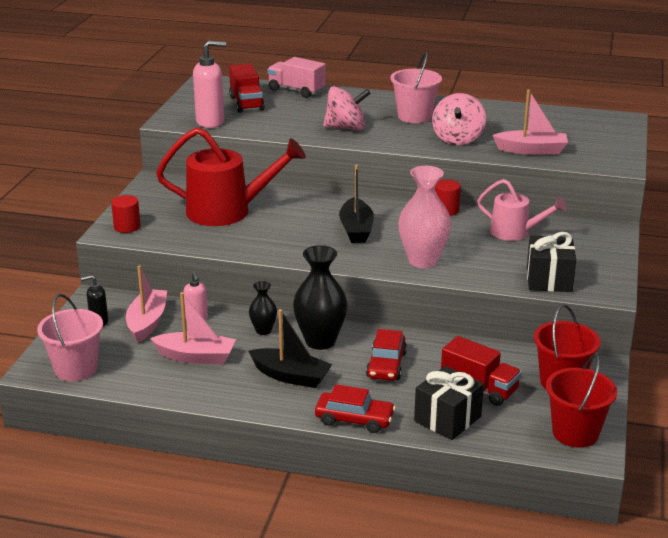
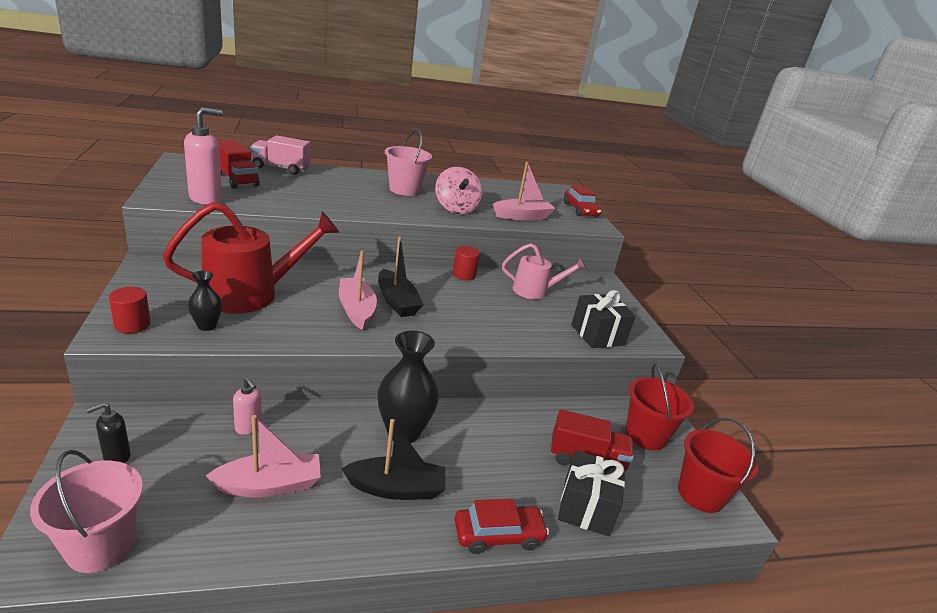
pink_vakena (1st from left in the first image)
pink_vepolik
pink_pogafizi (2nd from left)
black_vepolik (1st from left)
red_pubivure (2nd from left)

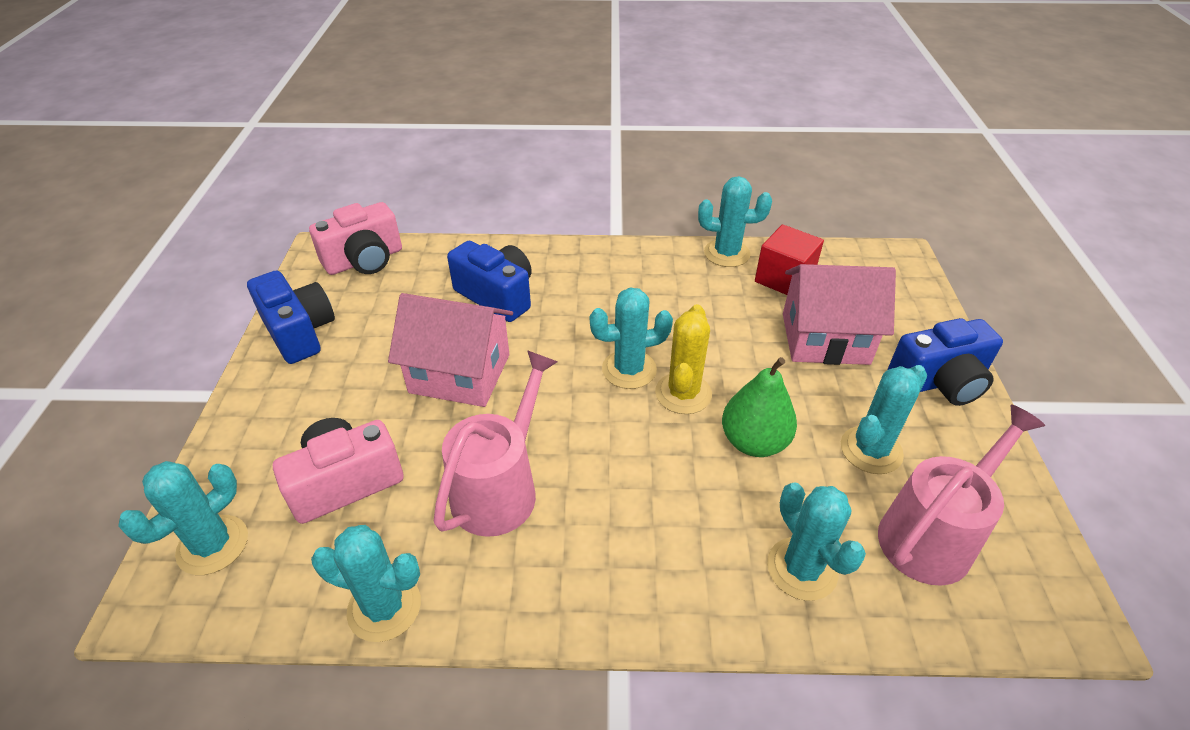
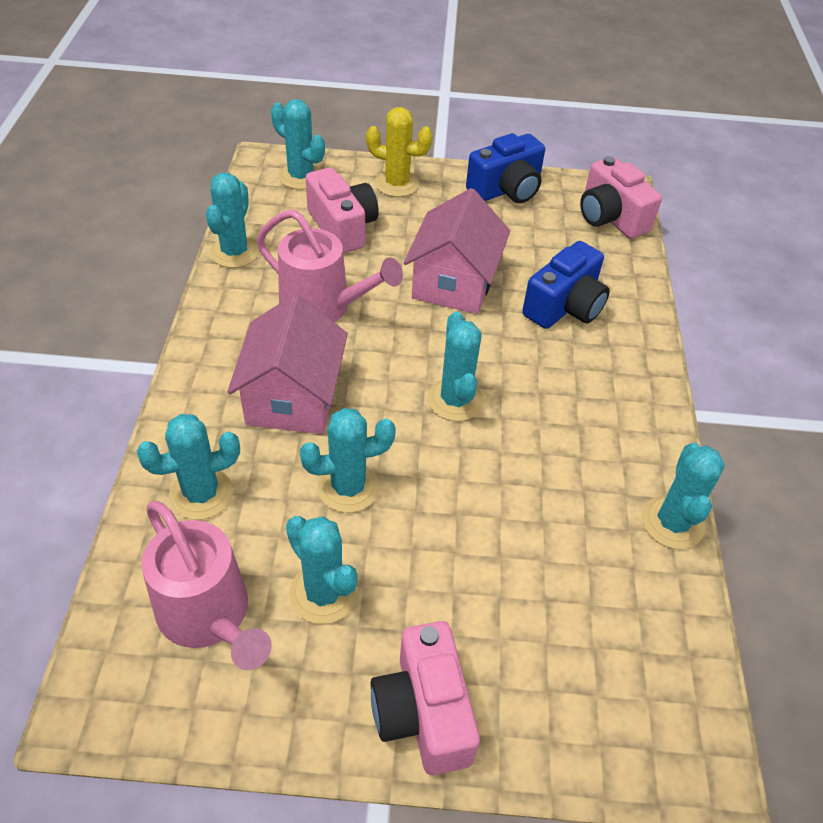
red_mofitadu
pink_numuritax (1st from left)
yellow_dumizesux
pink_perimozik (2nd from left)
turquoise_dumizesux (5th from left)

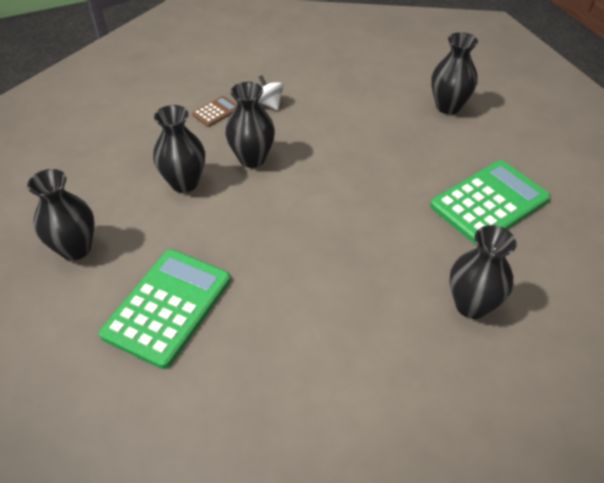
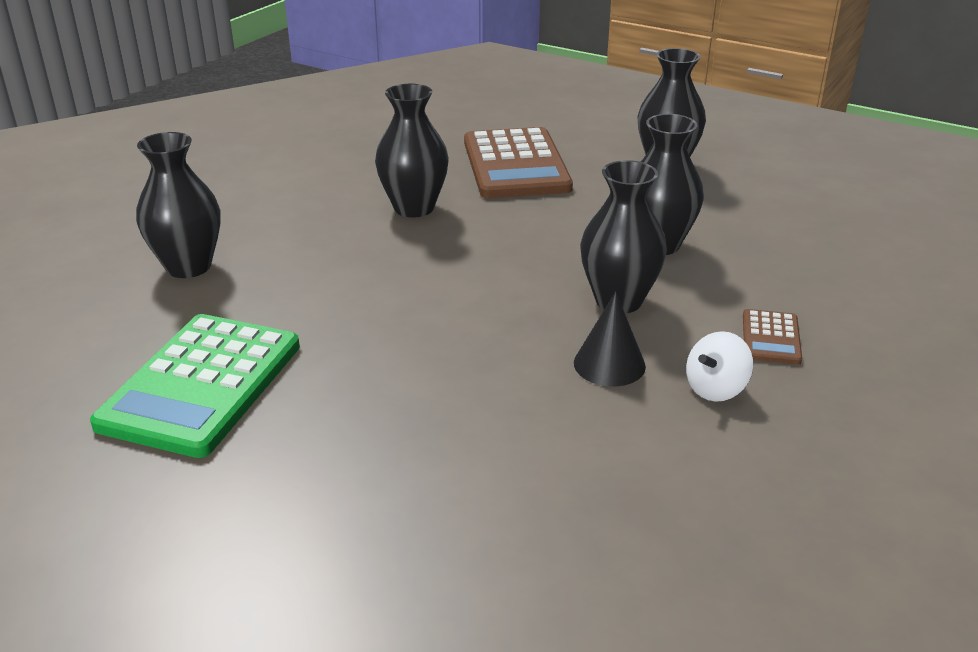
black_vepolik (2nd from left)
white_vakena
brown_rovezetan (1st from left)
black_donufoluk

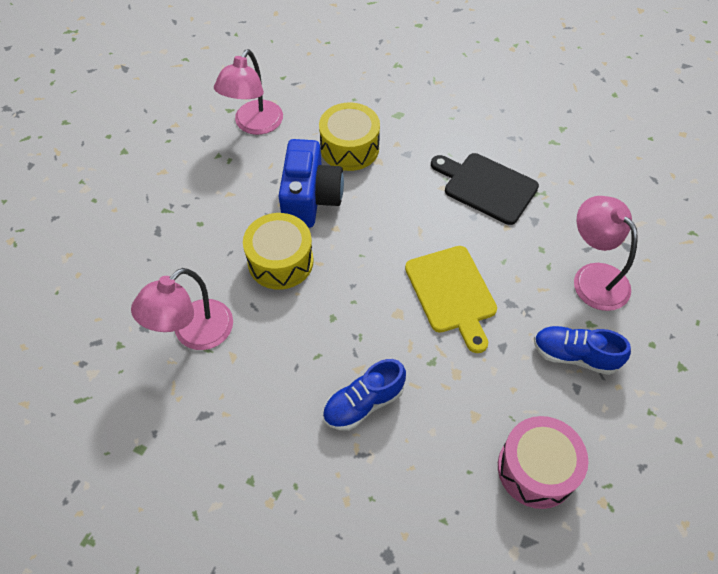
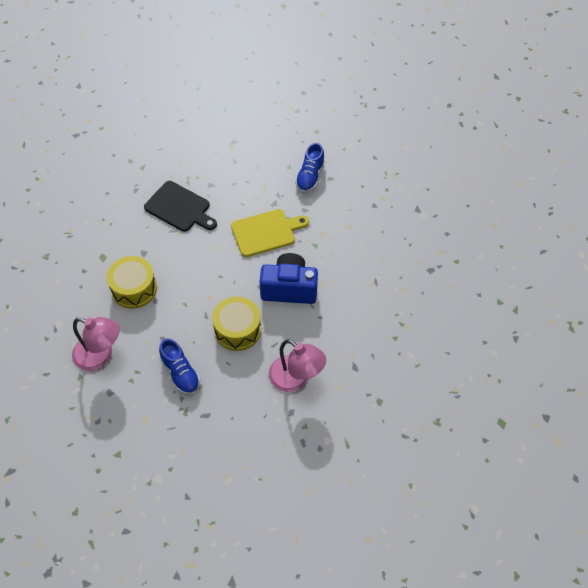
blue_perimozik
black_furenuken
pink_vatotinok (3rd from left in the first image)
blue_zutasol (1st from left)
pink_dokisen

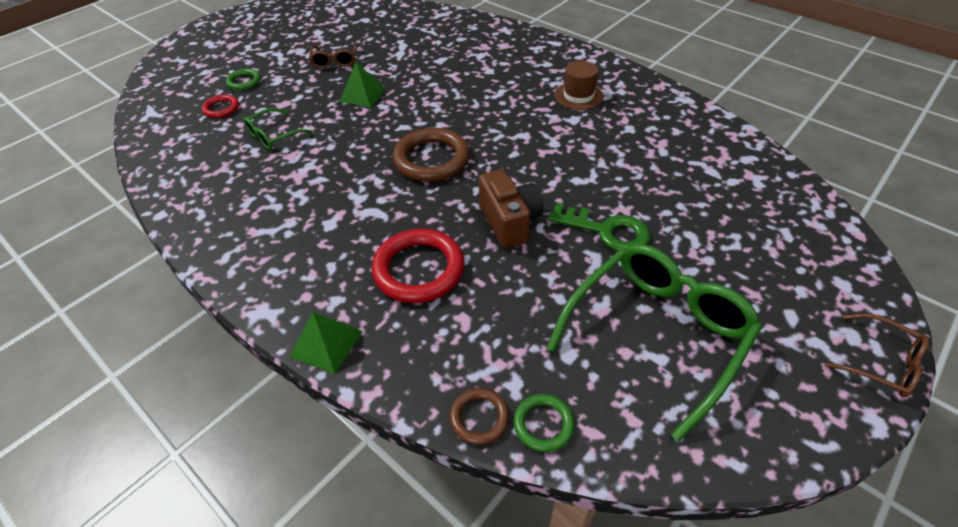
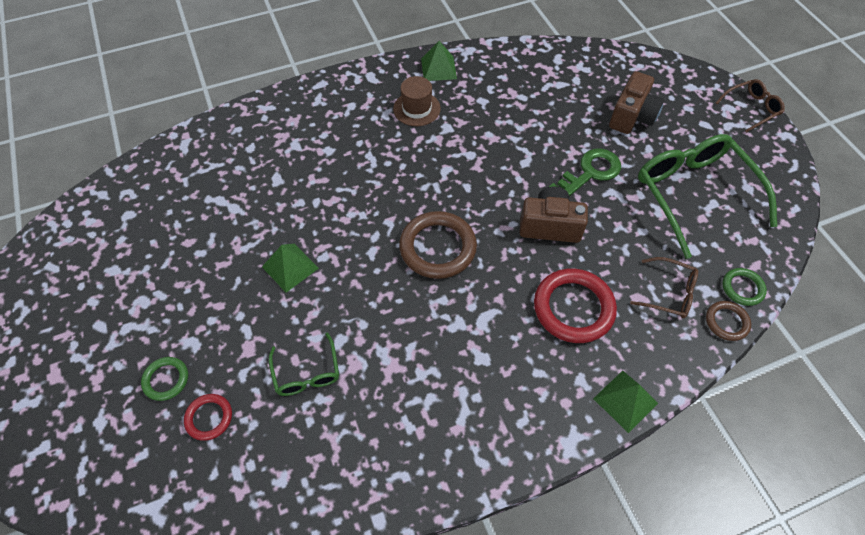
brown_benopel (1st from left)
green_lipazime (2nd from left)
brown_perimozik (2nd from left)

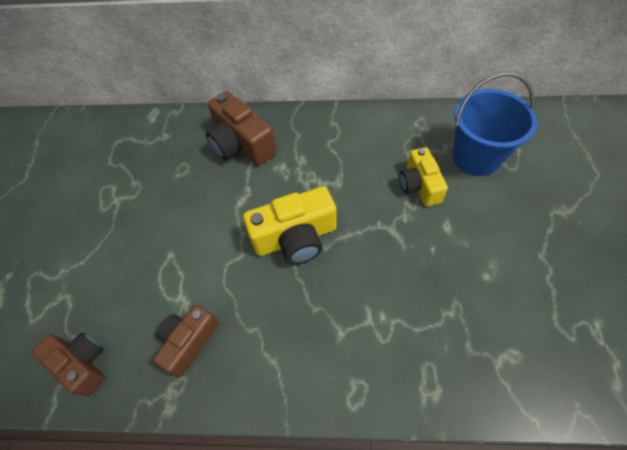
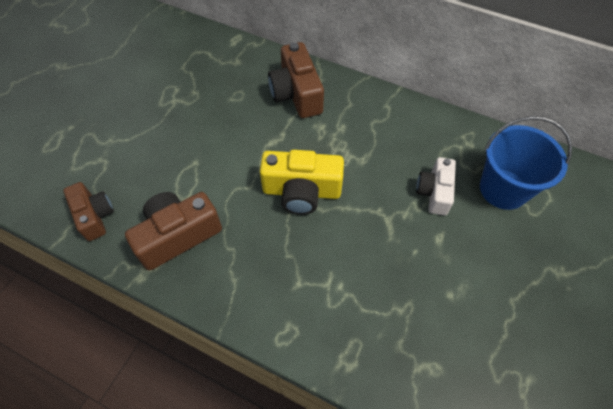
white_perimozik
brown_perimozik (2nd from left)

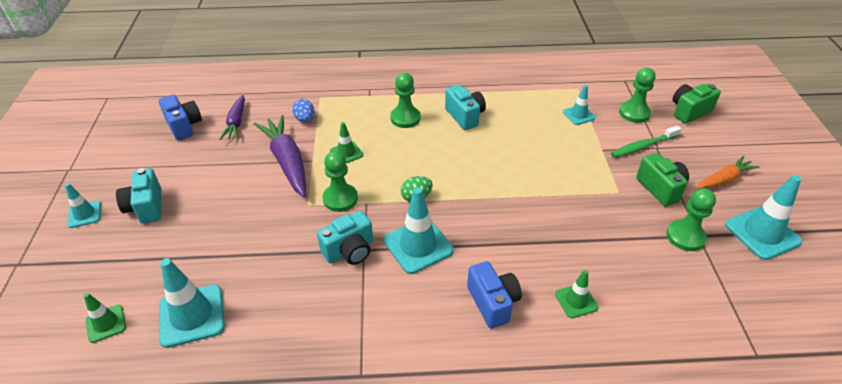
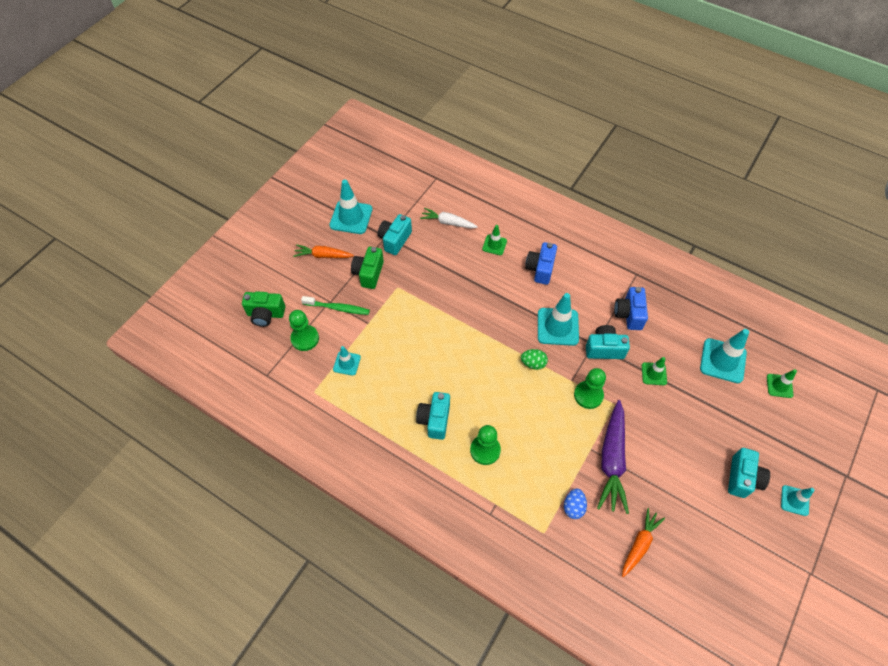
blue_perimozik (2nd from left)
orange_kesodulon (2nd from left)
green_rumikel (2nd from left)
turquoise_perimozik (1st from left)
white_kesodulon

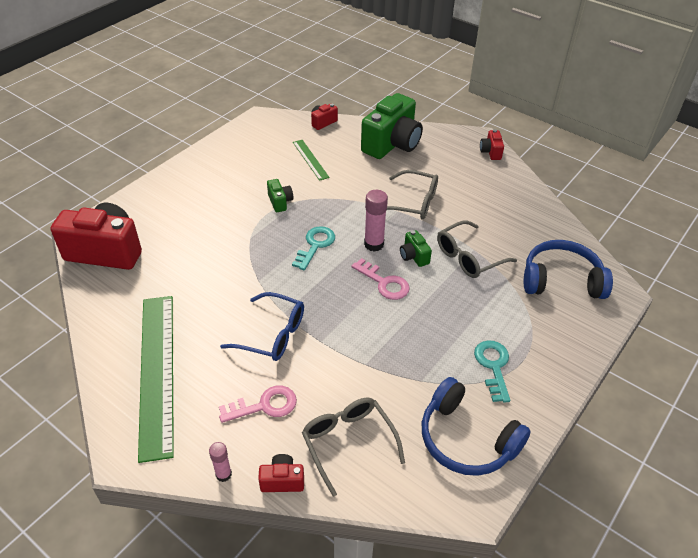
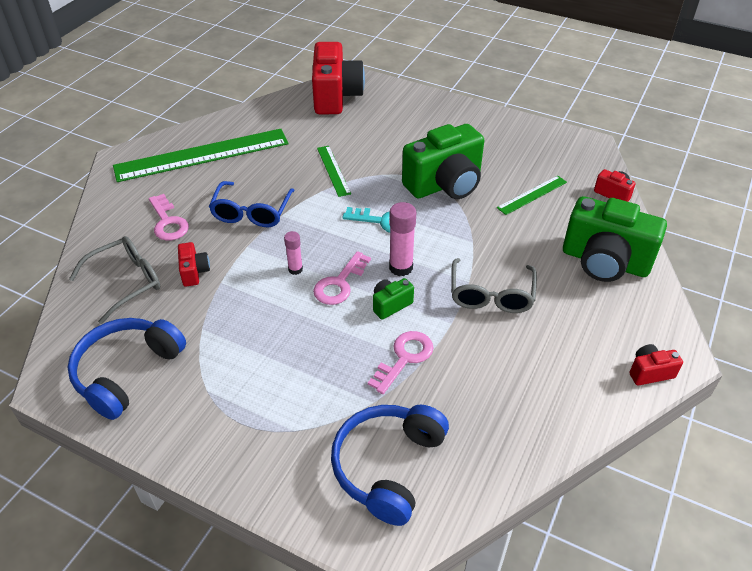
green_perimozik (2nd from left)
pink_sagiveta (3rd from left)
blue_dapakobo (2nd from left)
turquoise_sagiveta (2nd from left in the first image)
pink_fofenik (1st from left)
red_perimozik (1st from left)
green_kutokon (2nd from left)

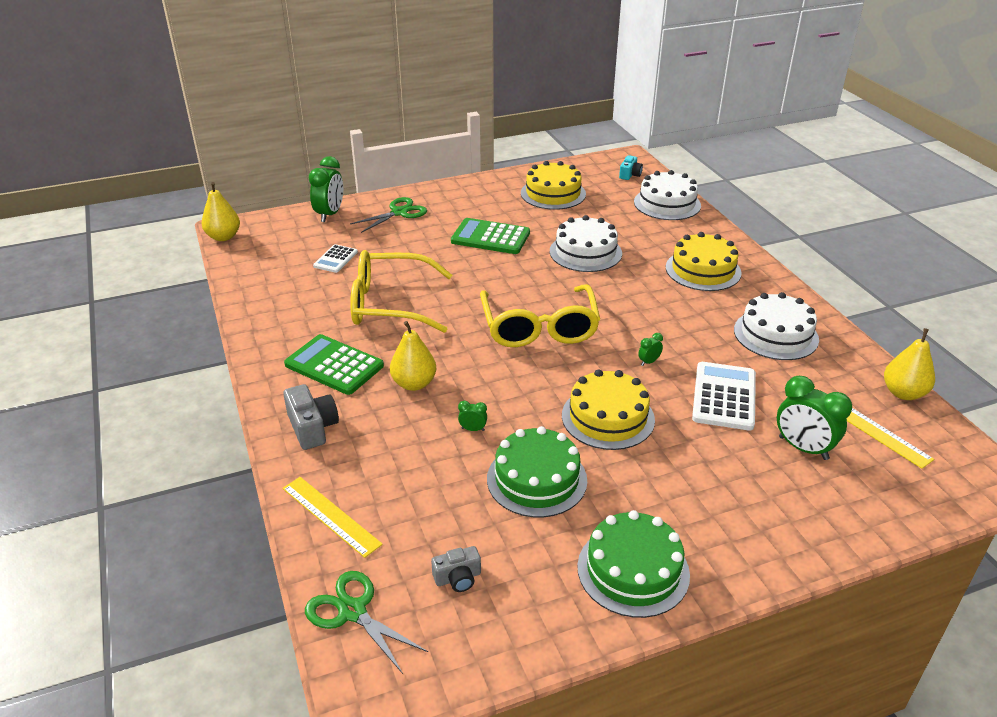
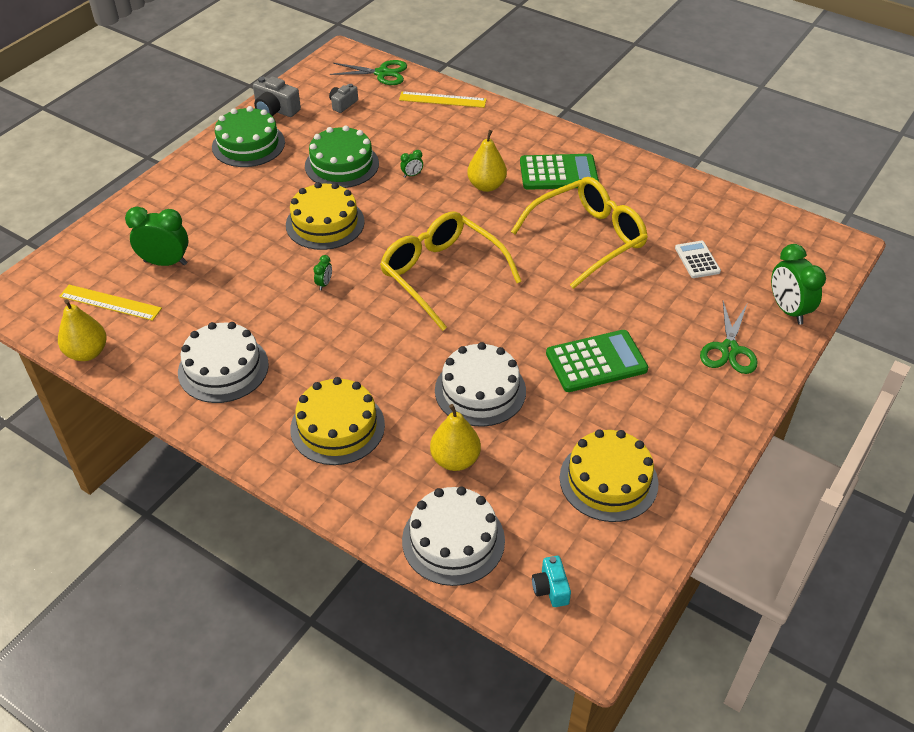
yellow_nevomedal (2nd from left)
white_rovezetan (2nd from left in the first image)
grey_perimozik (1st from left)

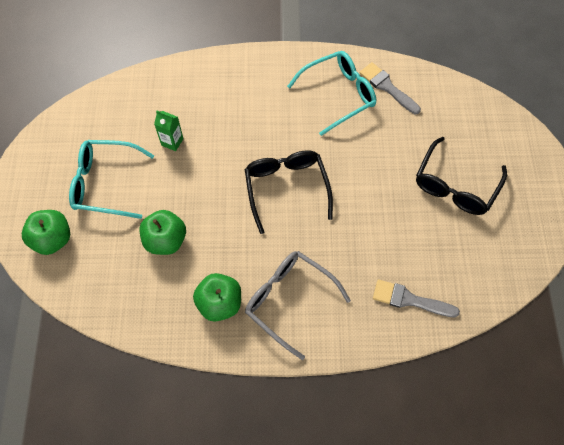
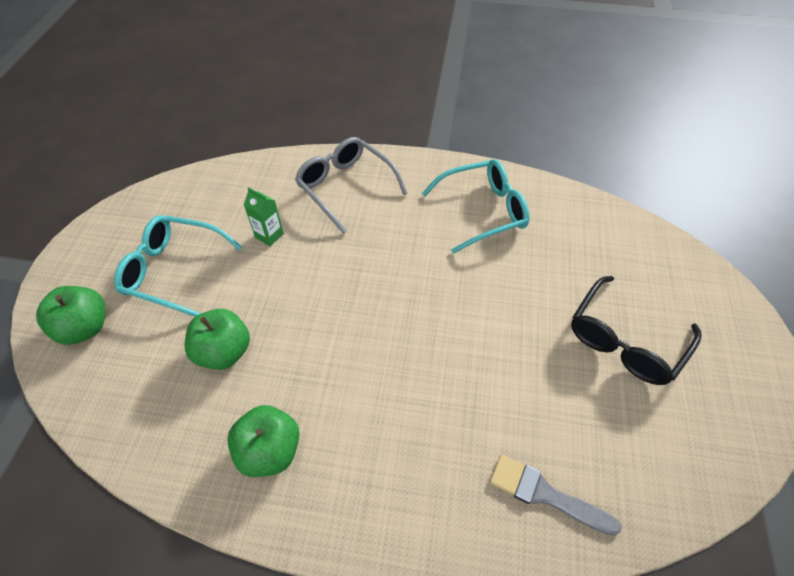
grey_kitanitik (1st from left in the first image)
black_benopel (1st from left in the first image)
grey_benopel

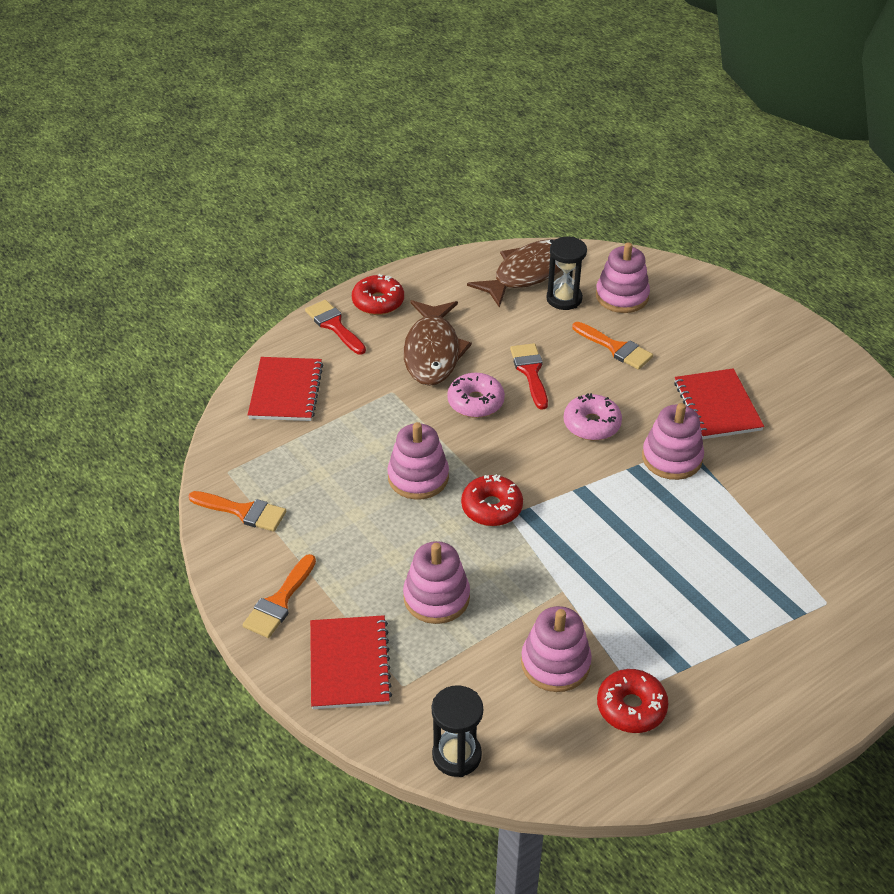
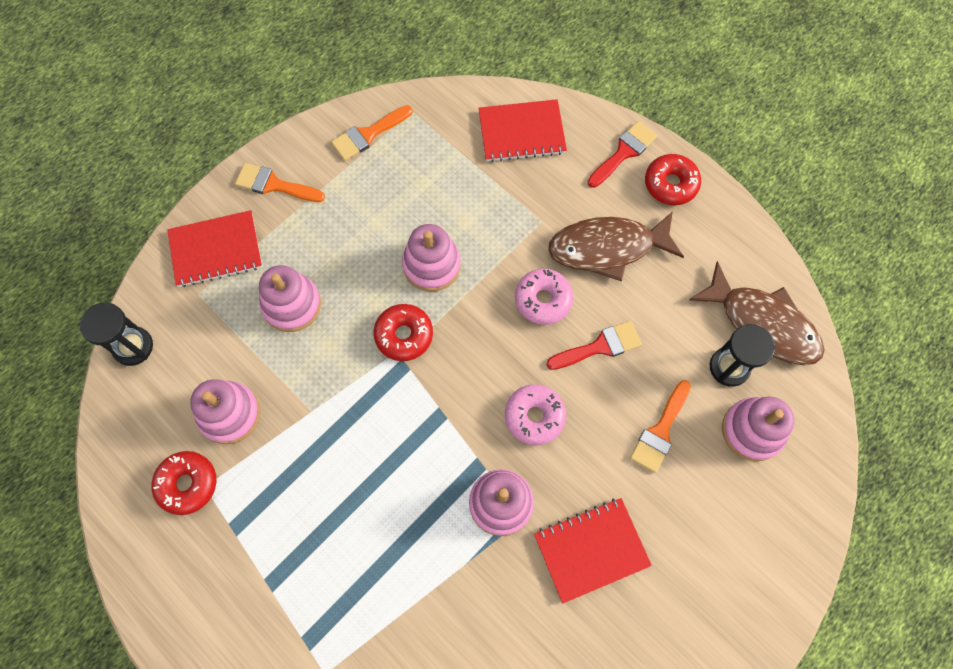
orange_kitanitik (2nd from left)

